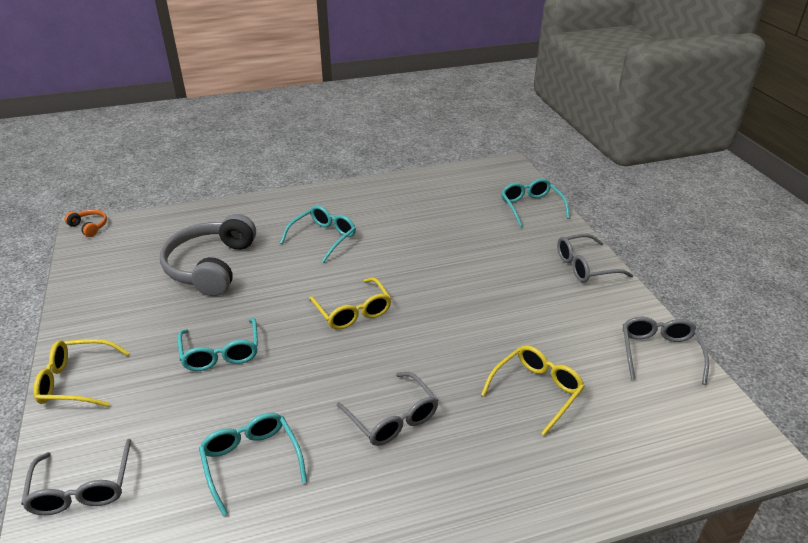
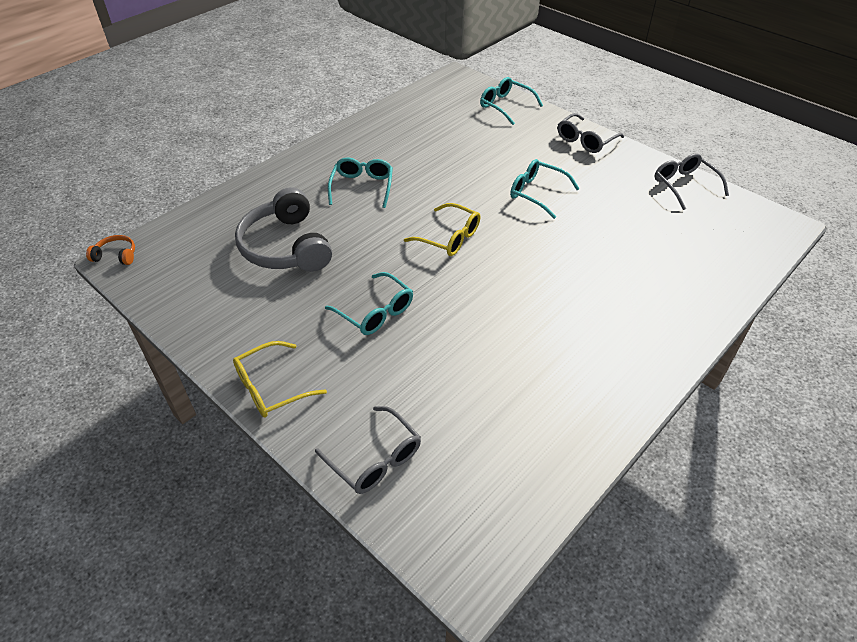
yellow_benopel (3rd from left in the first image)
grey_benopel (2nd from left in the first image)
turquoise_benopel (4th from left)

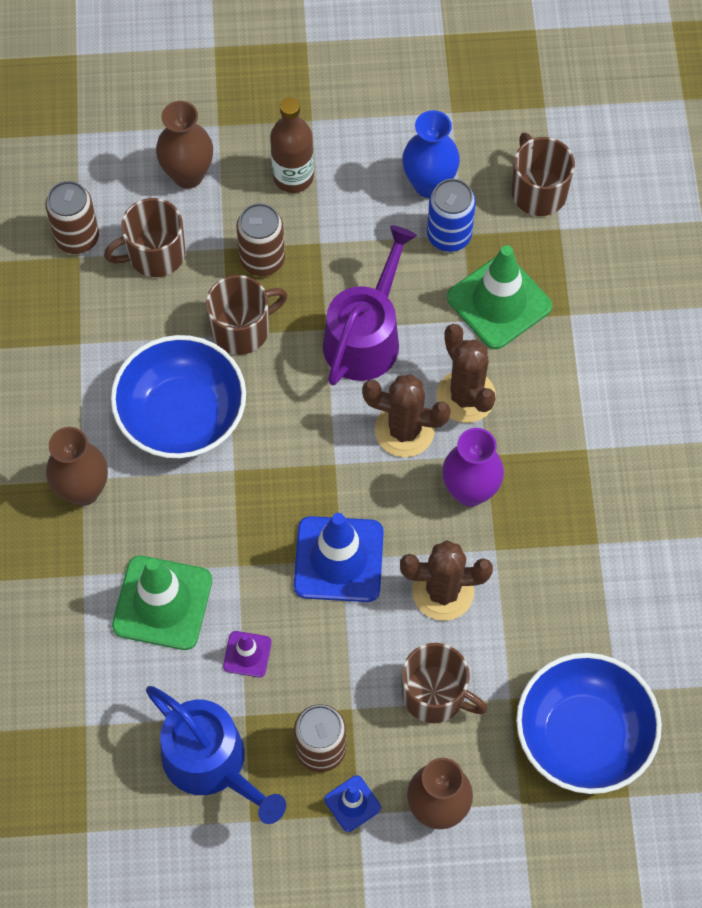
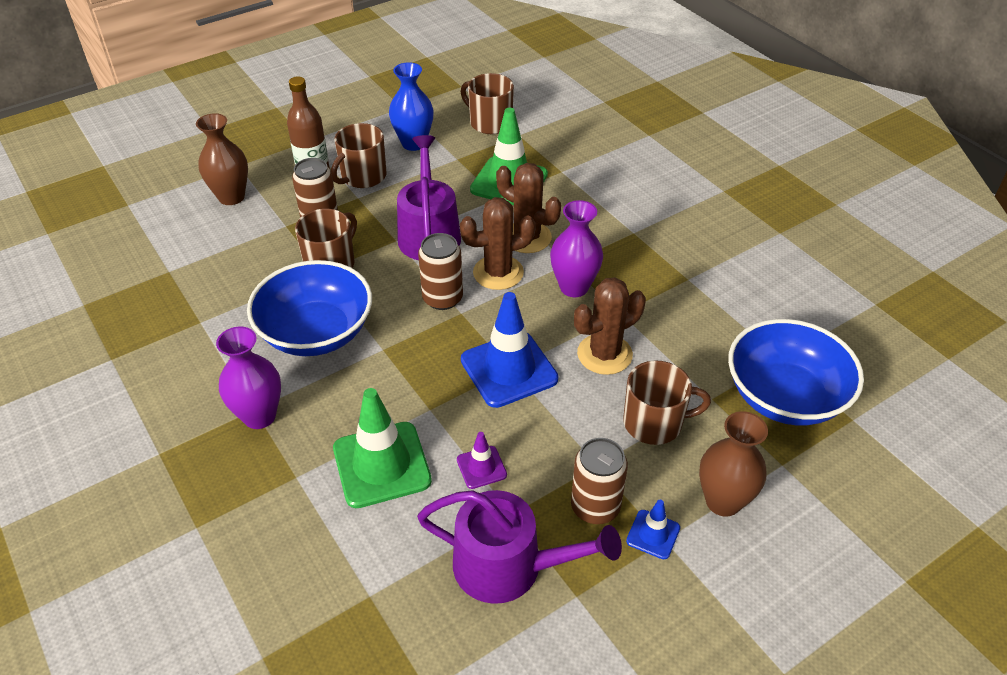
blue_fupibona
brown_fupibona (2nd from left)
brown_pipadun (2nd from left)
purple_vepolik (1st from left)
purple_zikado (2nd from left)

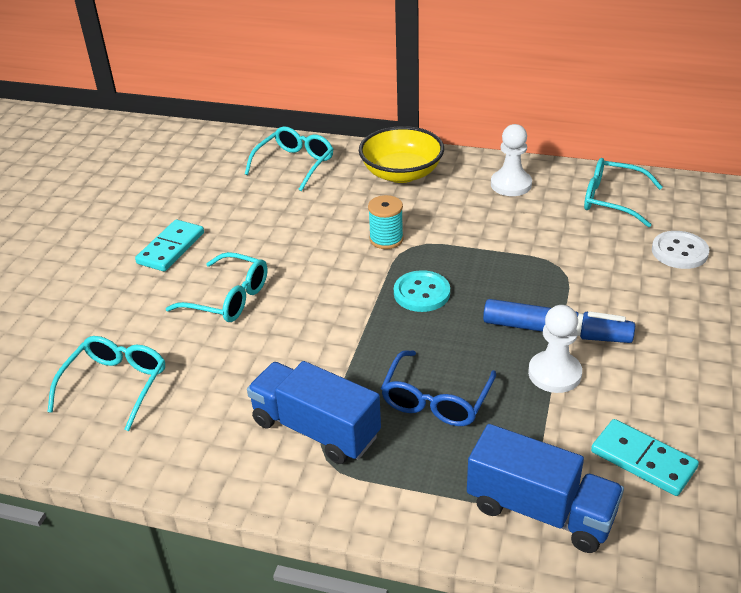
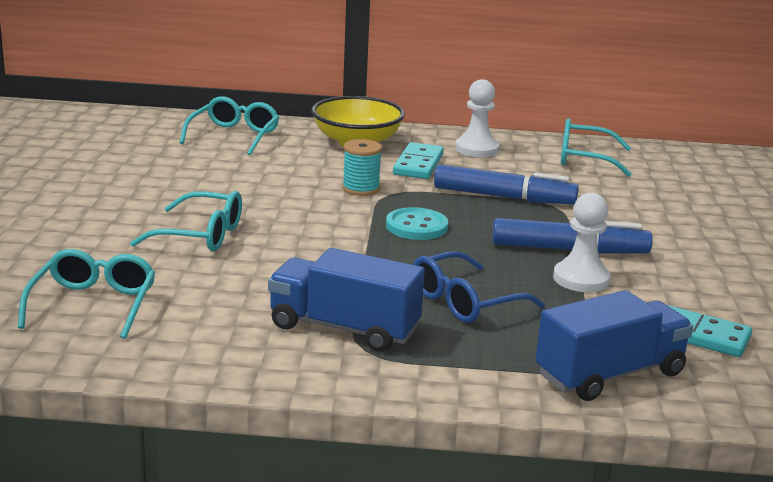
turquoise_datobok (1st from left)
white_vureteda
blue_benopel
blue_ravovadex (2nd from left)
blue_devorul (1st from left)

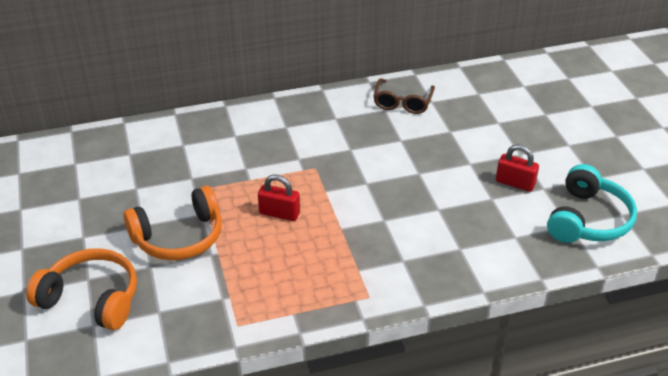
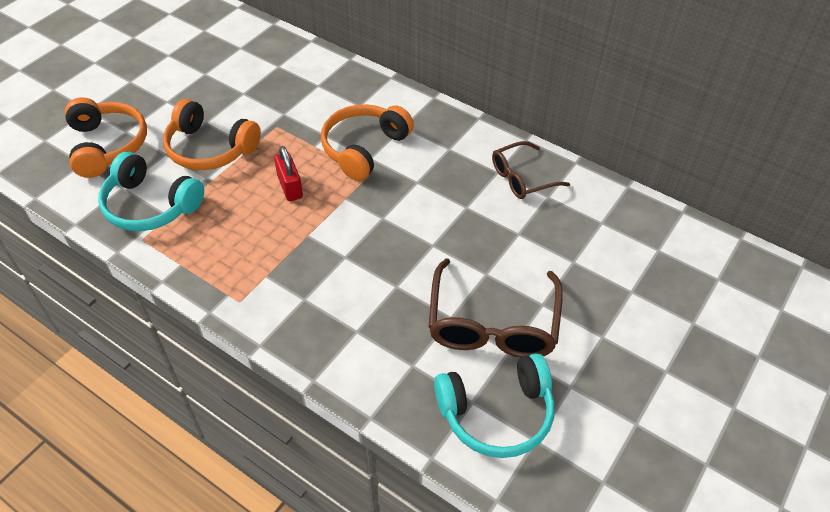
brown_benopel (1st from left)
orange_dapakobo (3rd from left)
turquoise_dapakobo (1st from left)

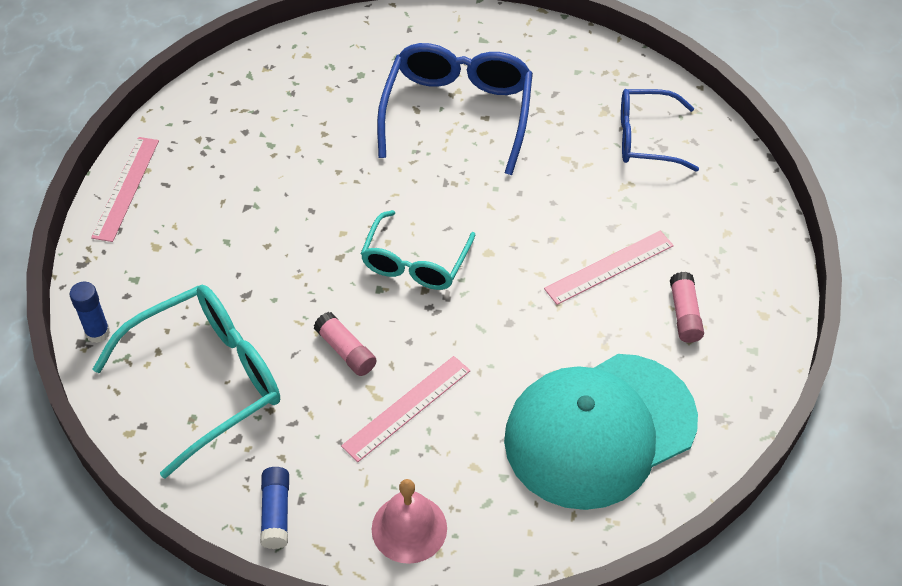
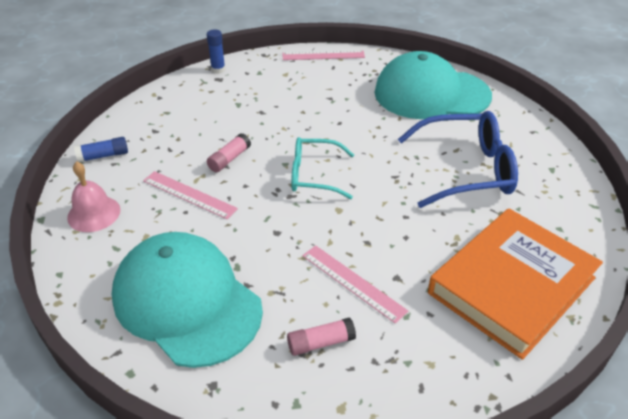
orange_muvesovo
turquoise_benopel (1st from left in the first image)
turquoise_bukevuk (2nd from left)

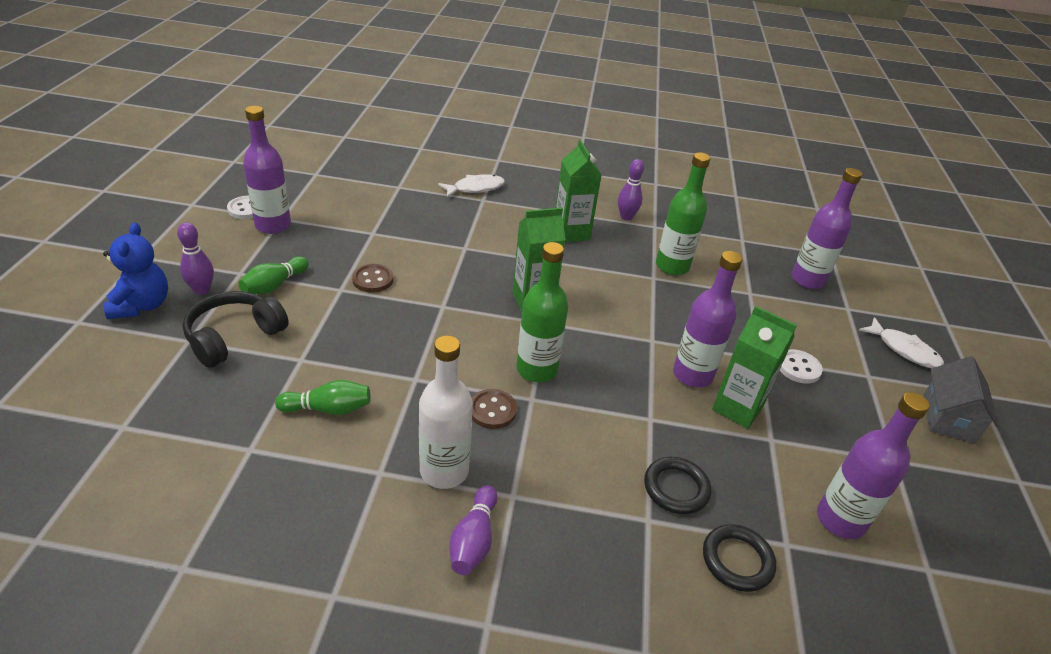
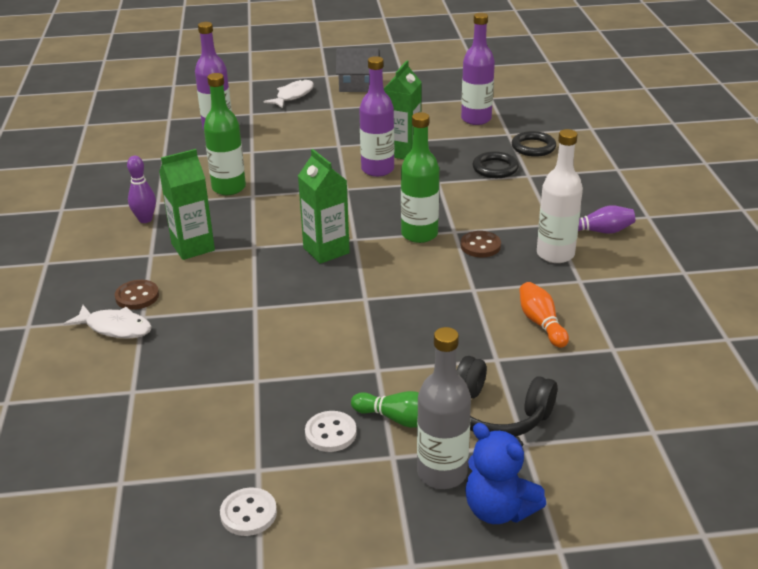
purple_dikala (1st from left in the first image)
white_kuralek (1st from left)
grey_dikala
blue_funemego
brown_vureteda (1st from left)
white_vureteda (2nd from left)
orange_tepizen

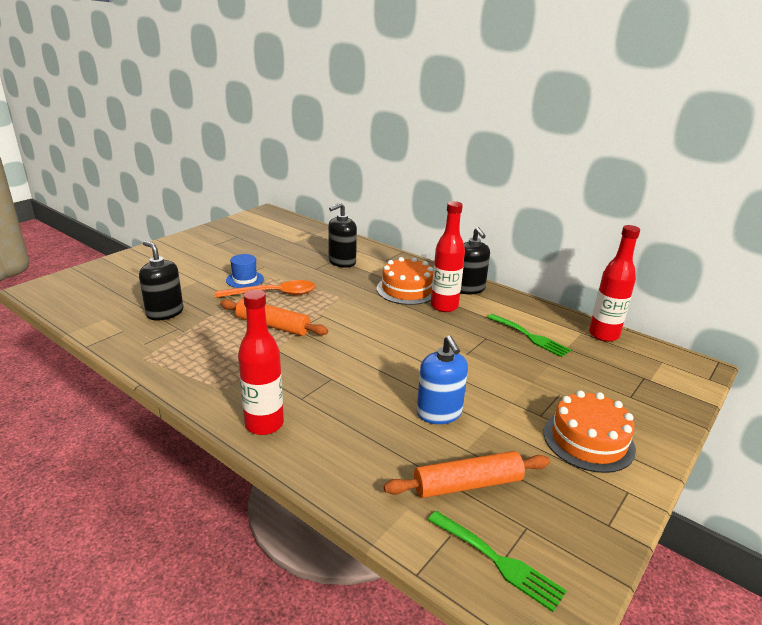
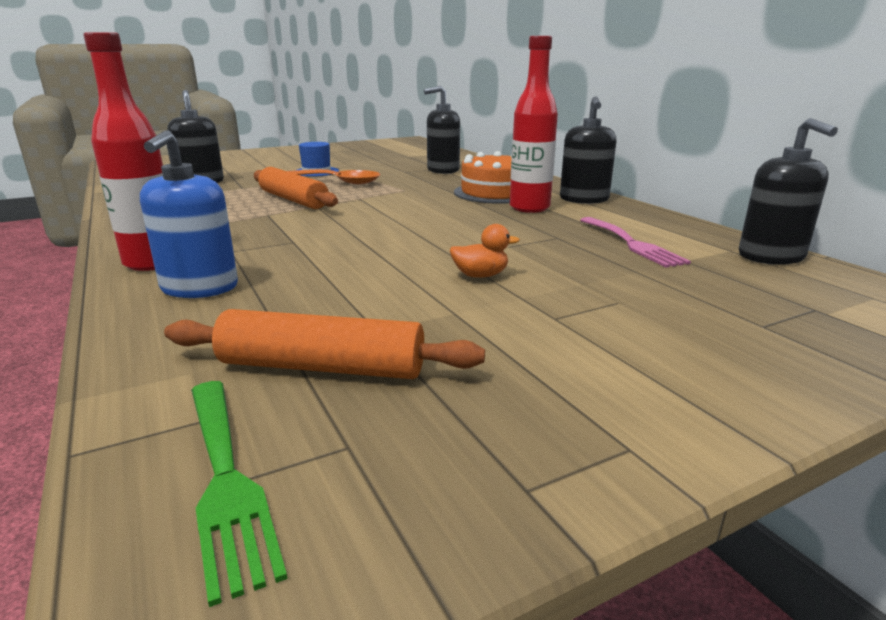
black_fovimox (4th from left)
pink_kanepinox
blue_fovimox
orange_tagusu (2nd from left in the first image)
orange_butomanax

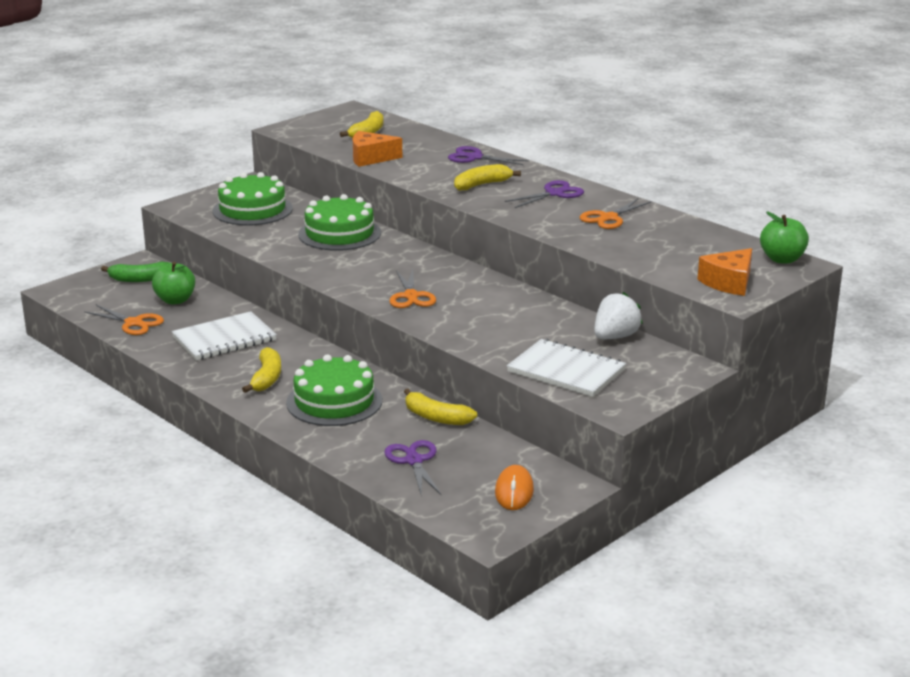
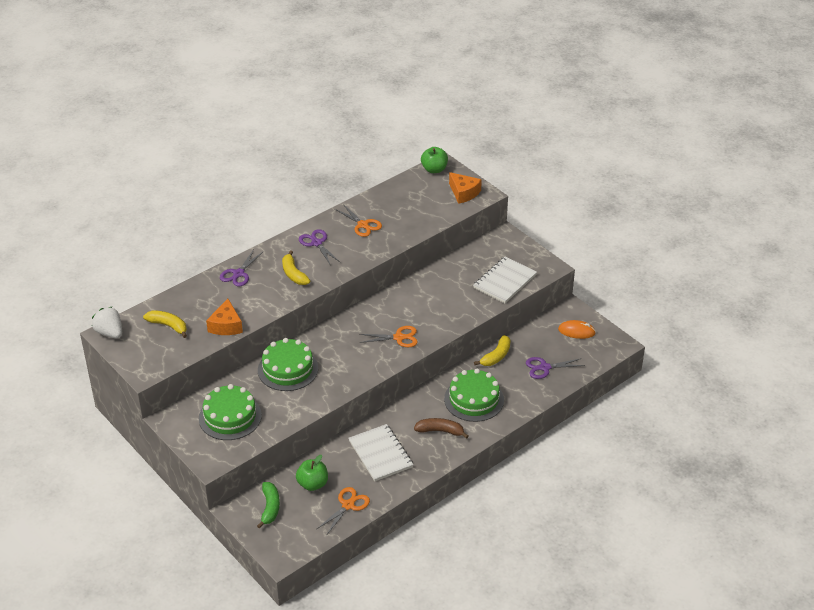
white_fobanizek
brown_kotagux

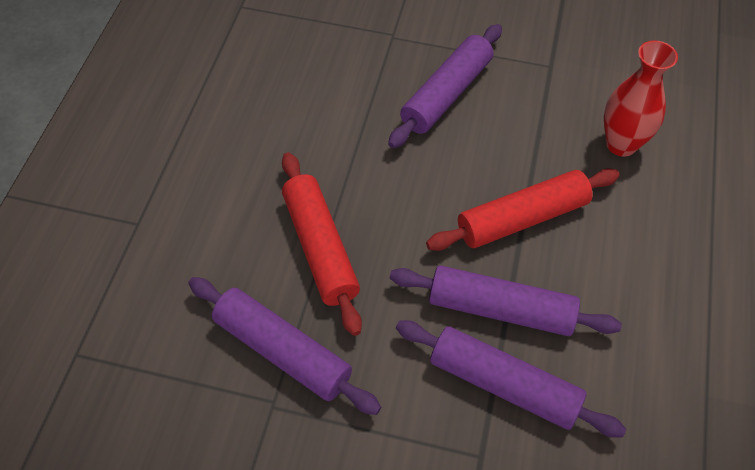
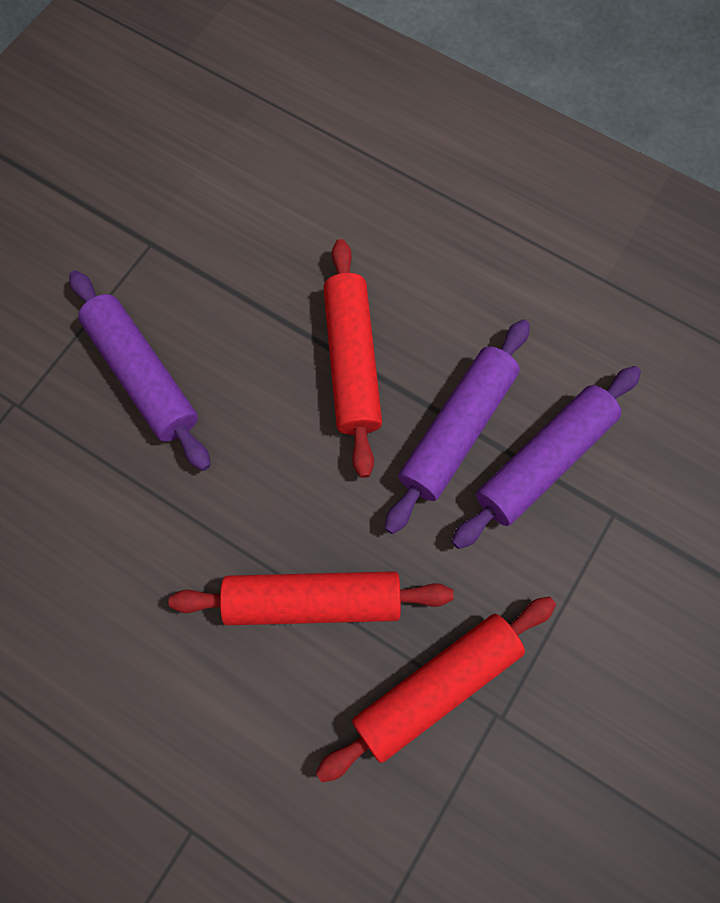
red_vepolik
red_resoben (3rd from left)

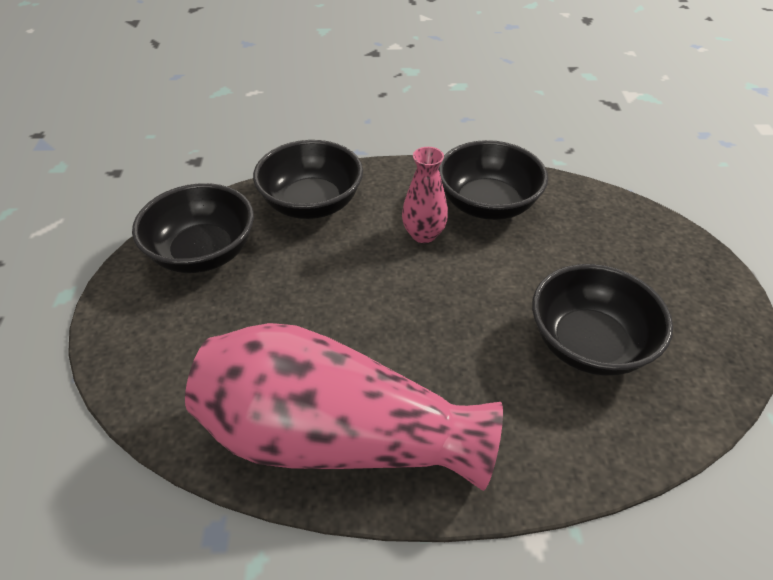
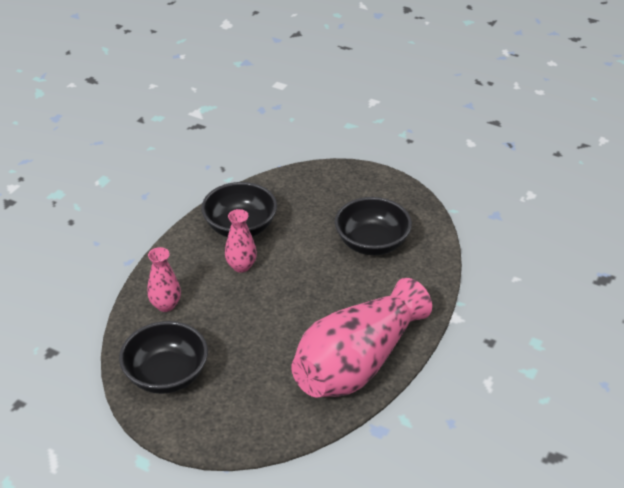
pink_vepolik (1st from left)

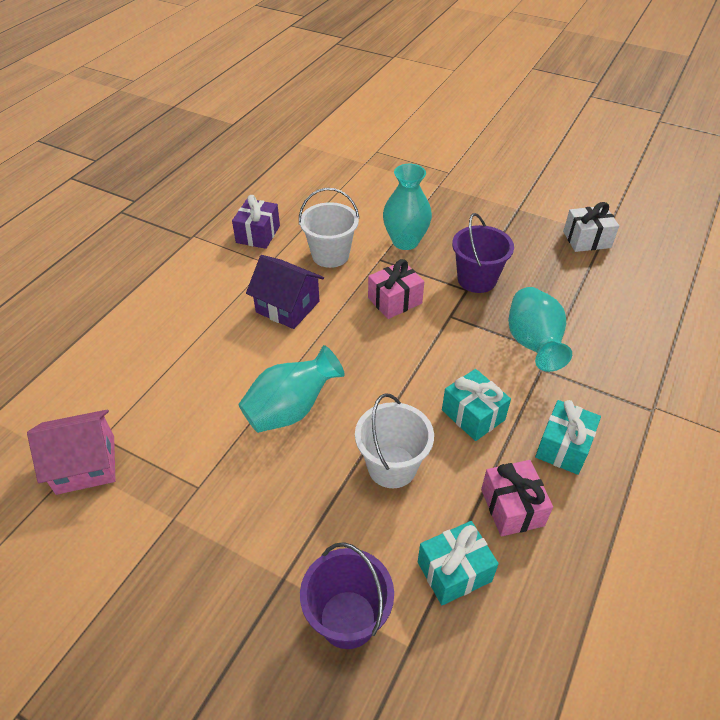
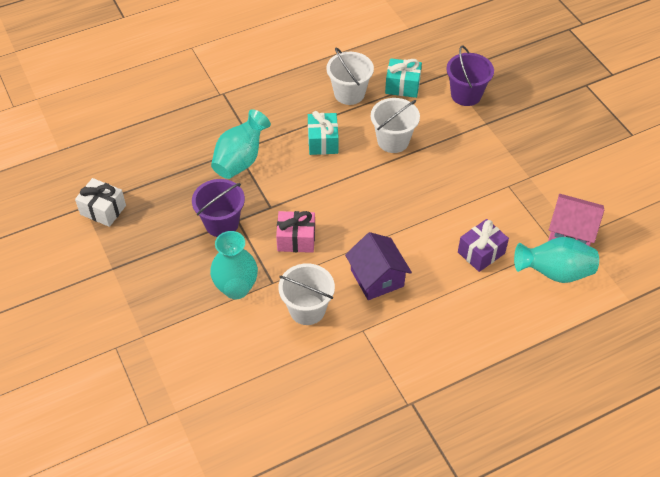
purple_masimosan
turquoise_vepolik (3rd from left)
turquoise_masimosan (3rd from left in the first image)
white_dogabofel (2nd from left)

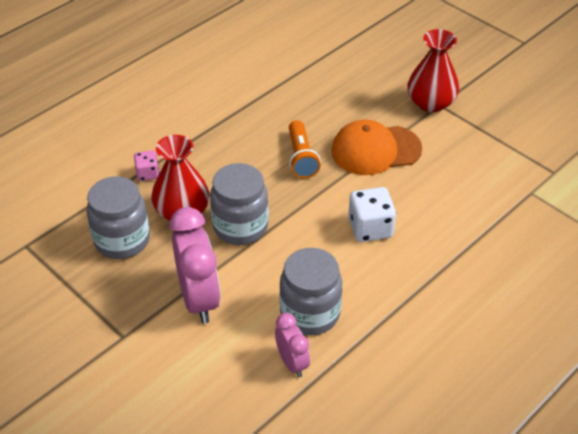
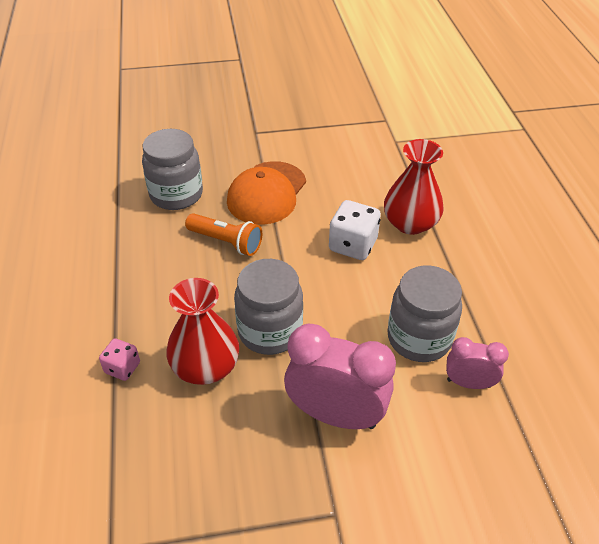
red_vepolik (2nd from left)
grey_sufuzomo (1st from left)

